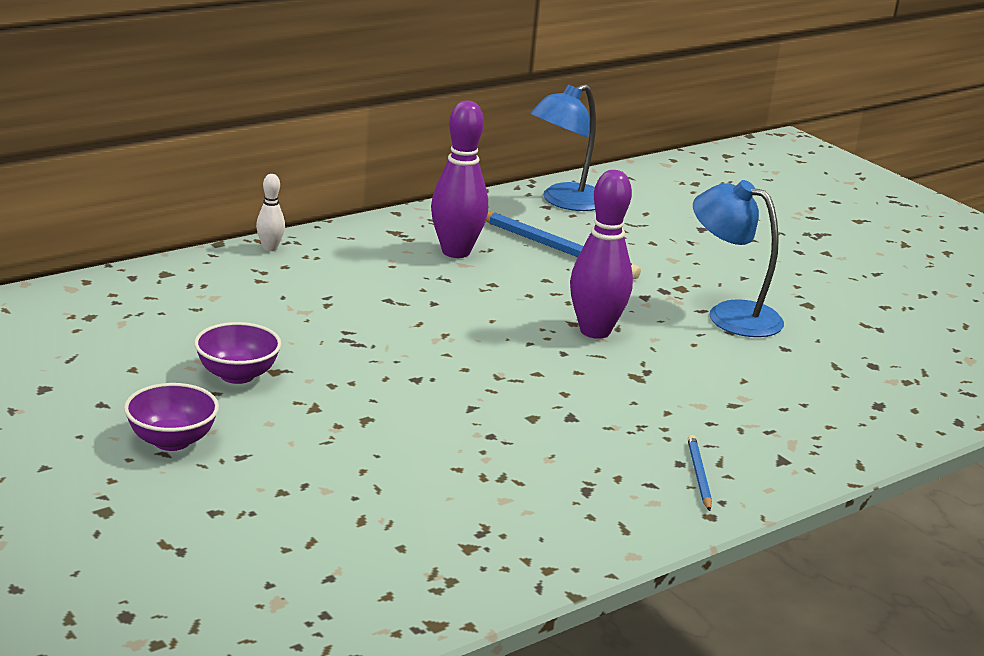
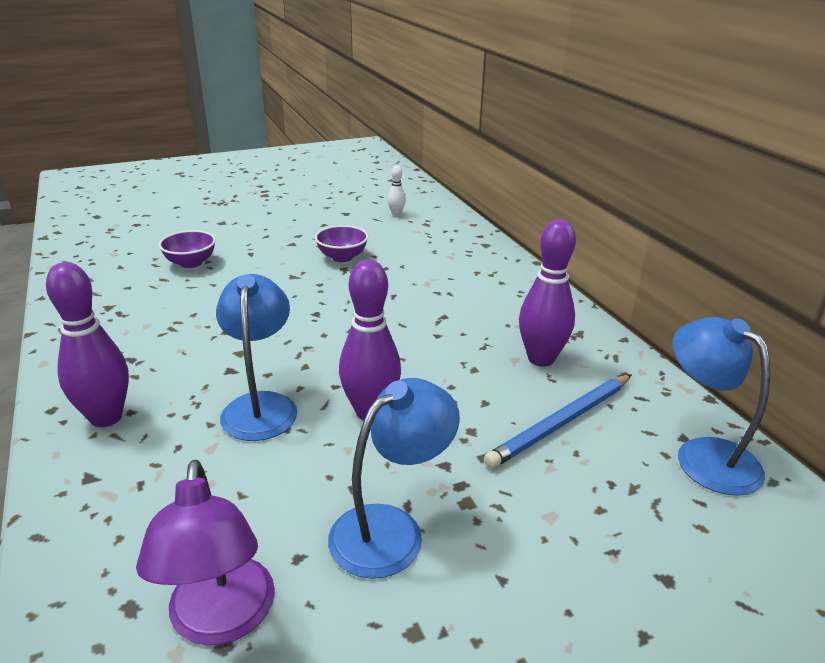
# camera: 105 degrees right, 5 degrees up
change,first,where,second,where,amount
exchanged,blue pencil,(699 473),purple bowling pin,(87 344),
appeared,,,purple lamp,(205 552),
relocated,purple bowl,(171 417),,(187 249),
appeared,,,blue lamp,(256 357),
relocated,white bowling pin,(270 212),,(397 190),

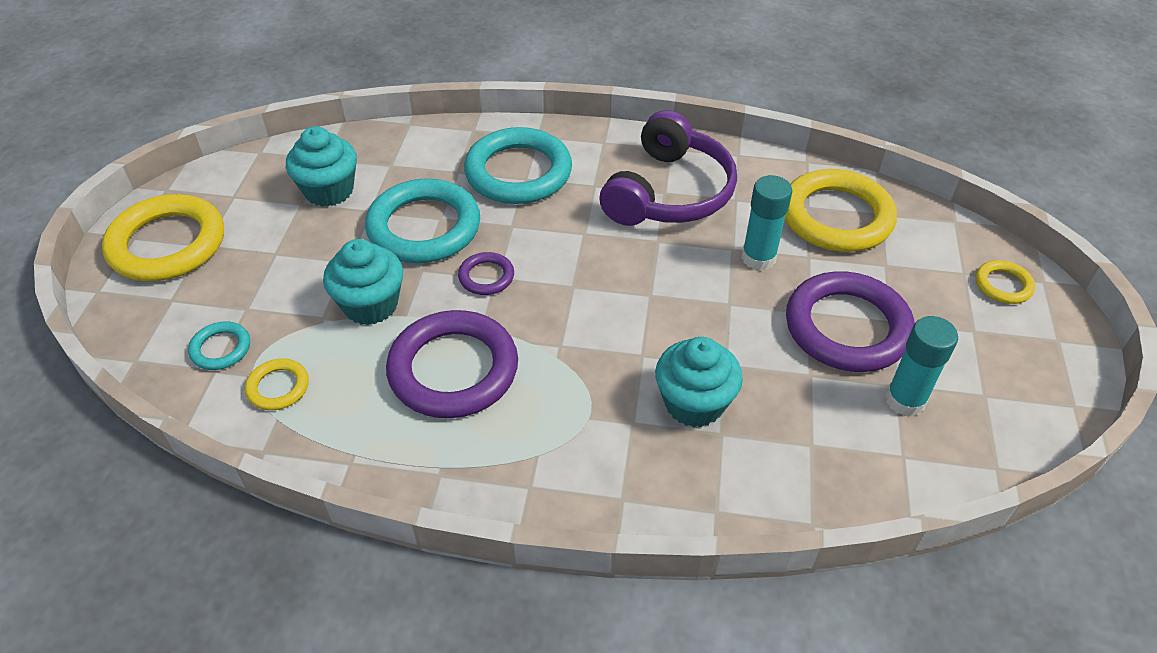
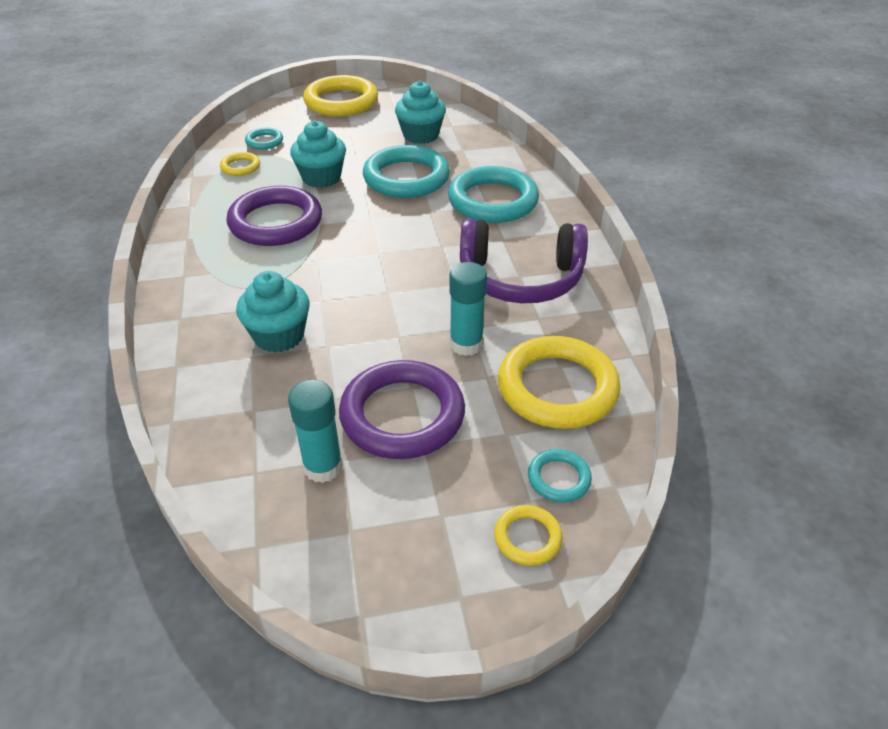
# camera: 70 degrees right, 5 degrees down
change,first,where,second,where,amount
appeared,,,turquoise ring,(560 475),
missing,purple ring,(486 273),,,

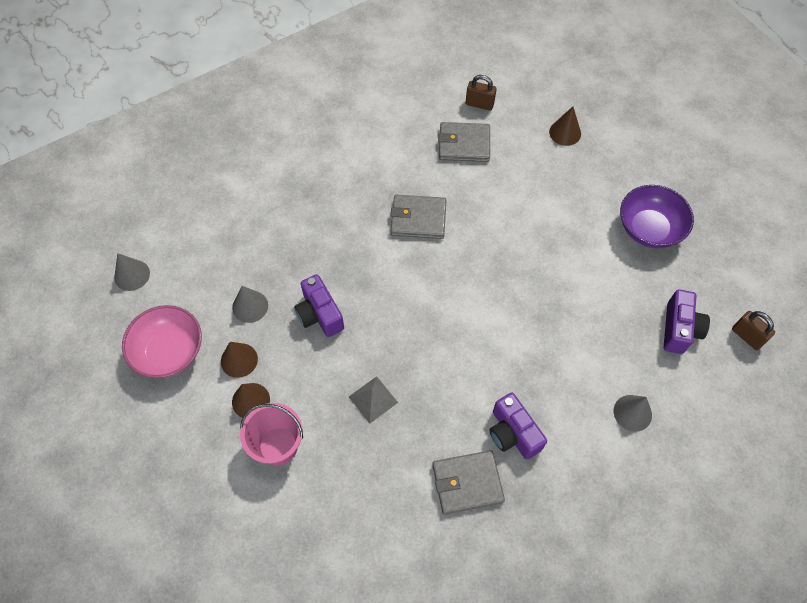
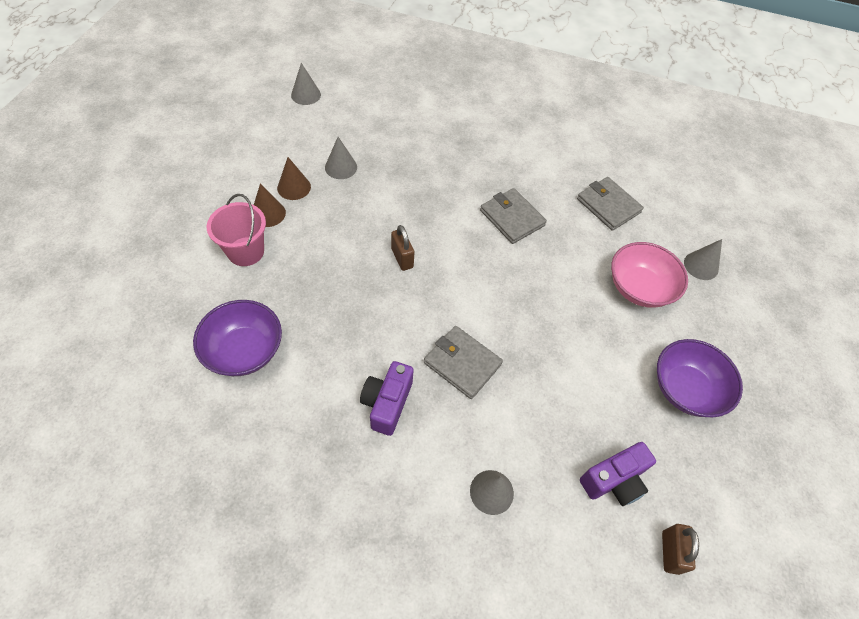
# camera: 45 degrees right, 5 degrees down
change,first,where,second,where,amount
appeared,,,purple bowl,(237 338),
relocated,brown padlock,(481 93),,(402 248),
relocated,grey wallet,(468 482),,(463 362),
relocated,pink bowl,(162 341),,(649 275),
colour,brown cone,(565 126),grey cone,(703 259),
missing,purple camera,(319 305),,,
missing,grey pyramid,(373 400),,,

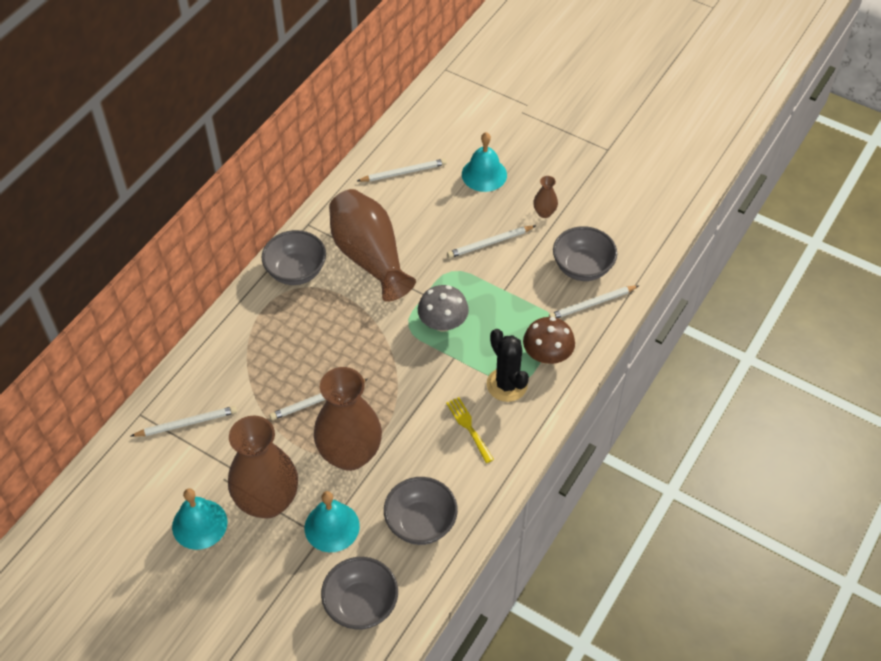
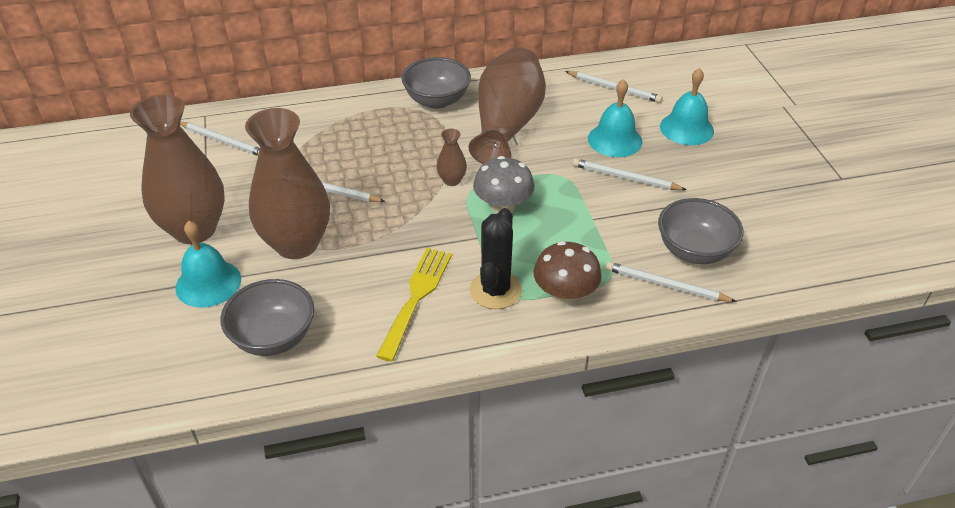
# camera: 45 degrees right, 10 degrees down
change,first,where,second,where,amount
size,yellow fork,(470 430),,(414 305),x1.52
relocated,brown vase,(545 197),,(452 157),
relocated,turquoise bell,(200 519),,(615 118),
missing,grey bowl,(359 593),,,

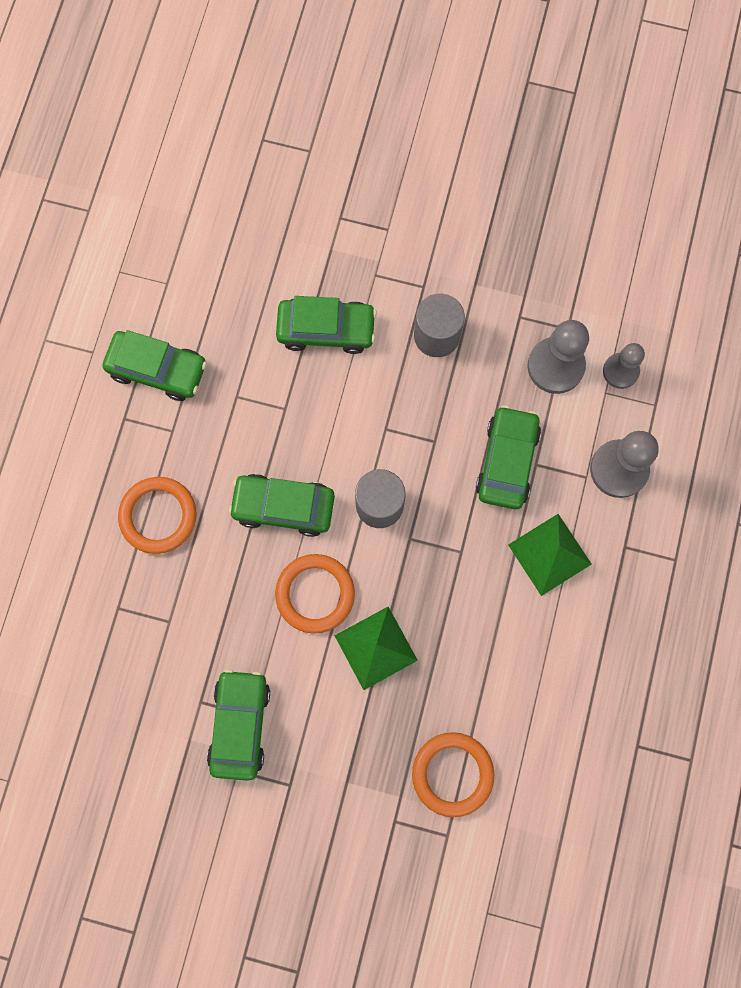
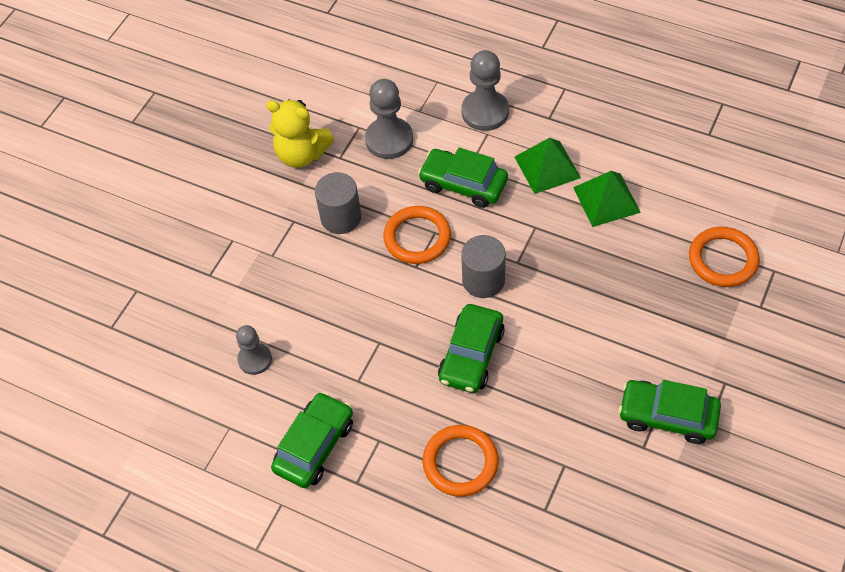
# camera: 75 degrees left, 20 degrees down
change,first,where,second,where,amount
relocated,grey pawn,(624 366),,(254 350),
appeared,,,yellow teddy bear,(300 133),
relocated,orange ring,(315 594),,(417 235),
relocated,green pyramid,(376 648),,(607 199),
missing,green car,(326 325),,,

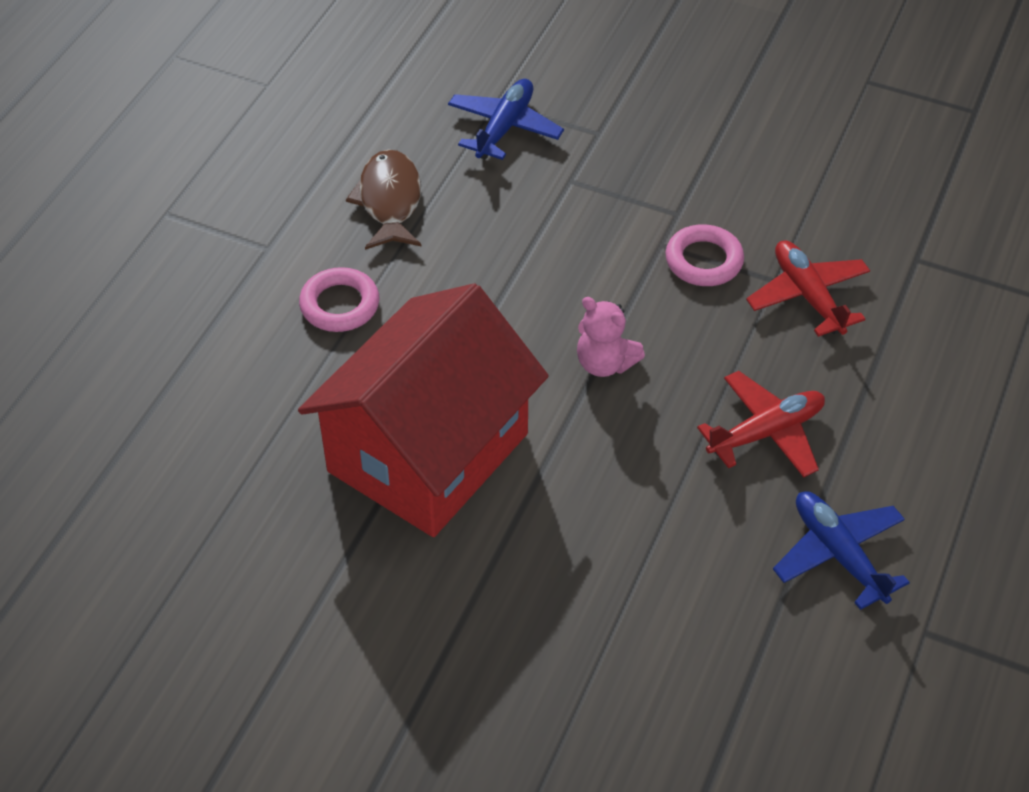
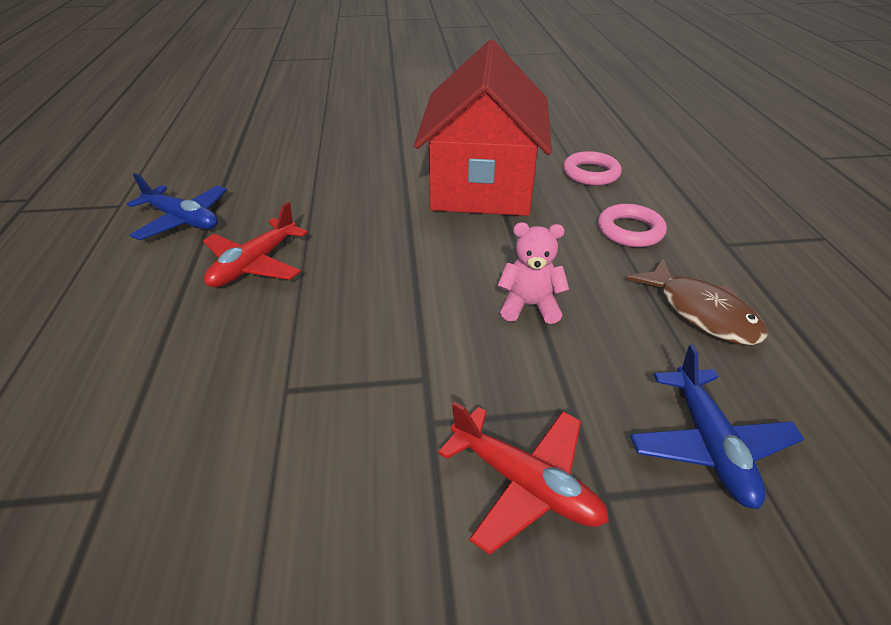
# camera: 150 degrees right, 10 degrees down
change,first,where,second,where,amount
relocated,red plane,(808 288),,(523 478),
relocated,pink teddy bear,(611 337),,(533 273),
relocated,pink ring,(704 255),,(592 168),

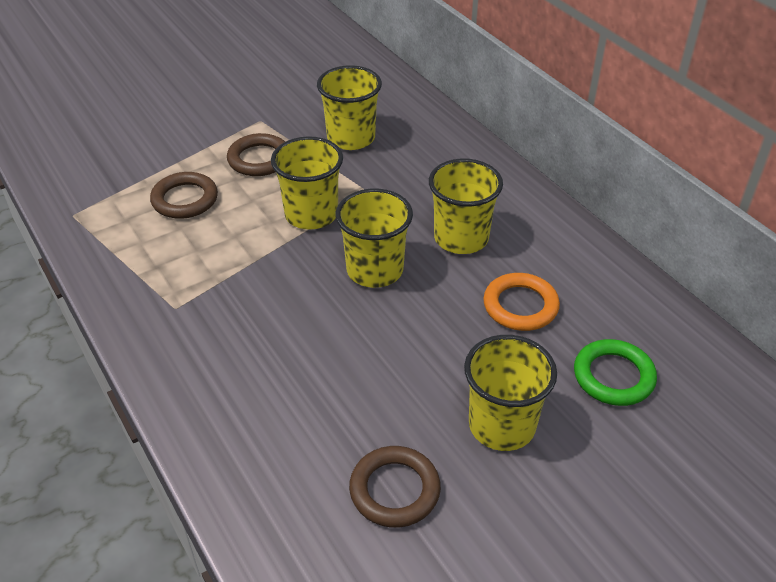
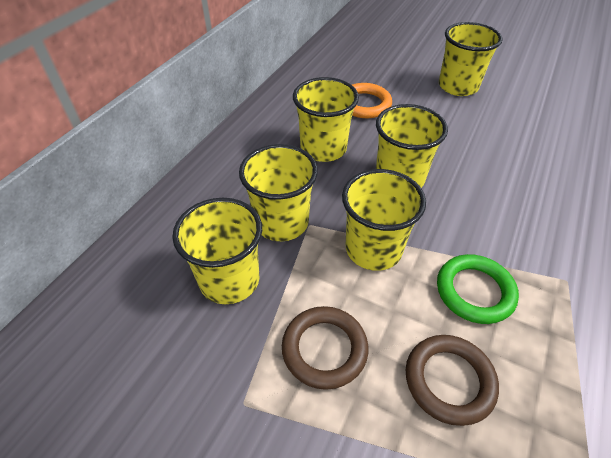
# camera: 120 degrees left, 5 degrees up
change,first,where,second,where,amount
appeared,,,yellow cup,(278 192),
relocated,green ring,(615 372),,(478 289),
missing,brown ring,(395 487),,,

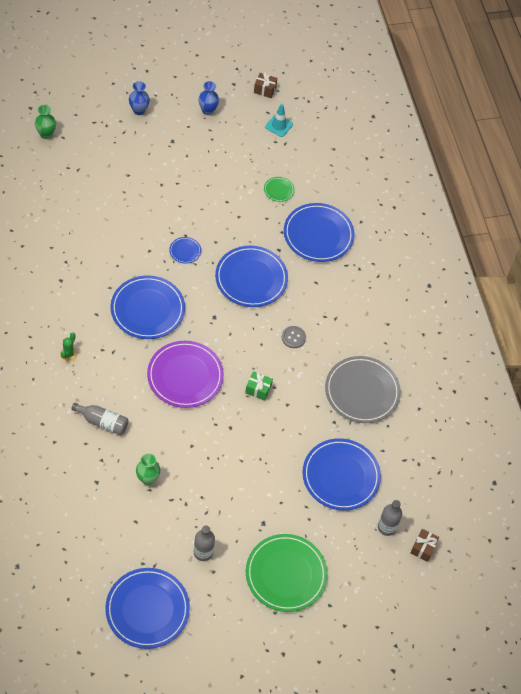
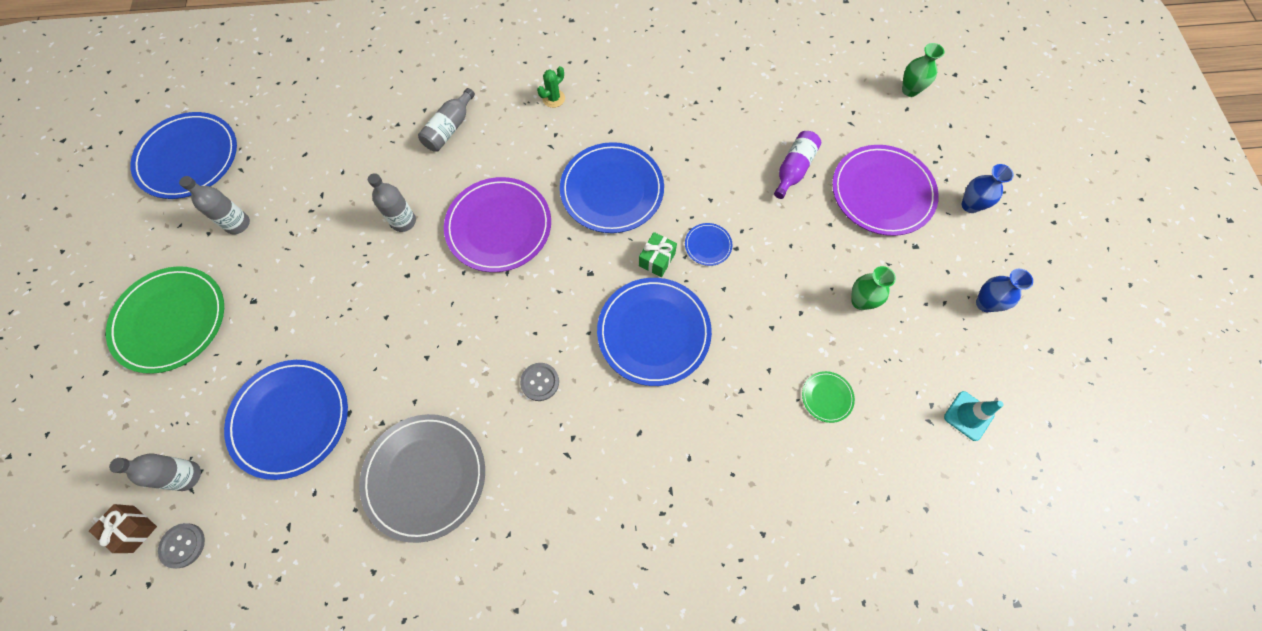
# camera: 105 degrees right, 10 degrees up
change,first,where,second,where,amount
appeared,,,grey button,(181 545),
appeared,,,grey bottle,(392 202),
spun,green cactus,(69 347),,(551 87),75 degrees counterclockwise
relocated,green gift,(259 386),,(658 254),
appeared,,,purple bottle,(797 165),
appeared,,,purple plate,(885 190),
relocated,green vase,(148 469),,(873 288),
missing,brown gift,(265 85),,,
missing,blue plate,(319 232),,,

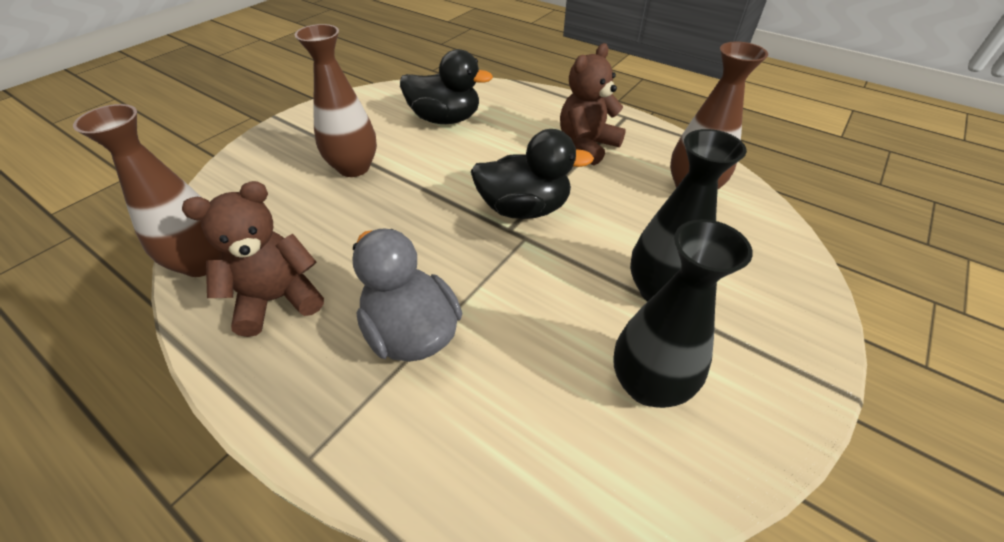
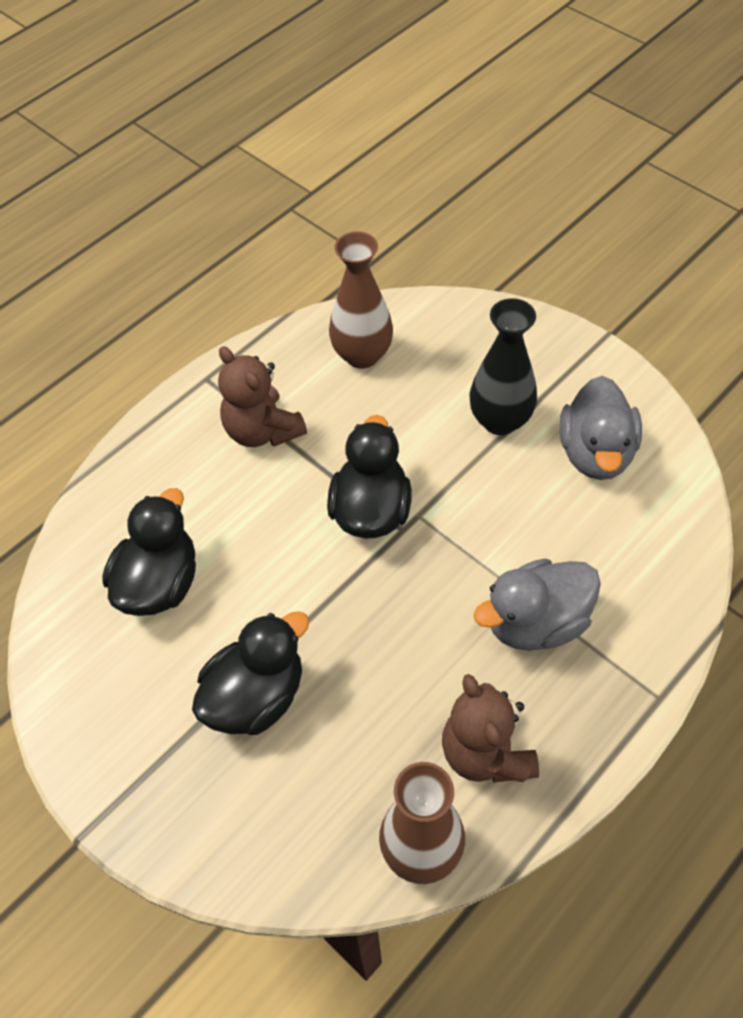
# camera: 80 degrees left, 10 degrees up
change,first,where,second,where,amount
exchanged,brown vase,(336 100),black duck,(250 673),
exchanged,black vase,(683 313),grey duck,(601 428),

